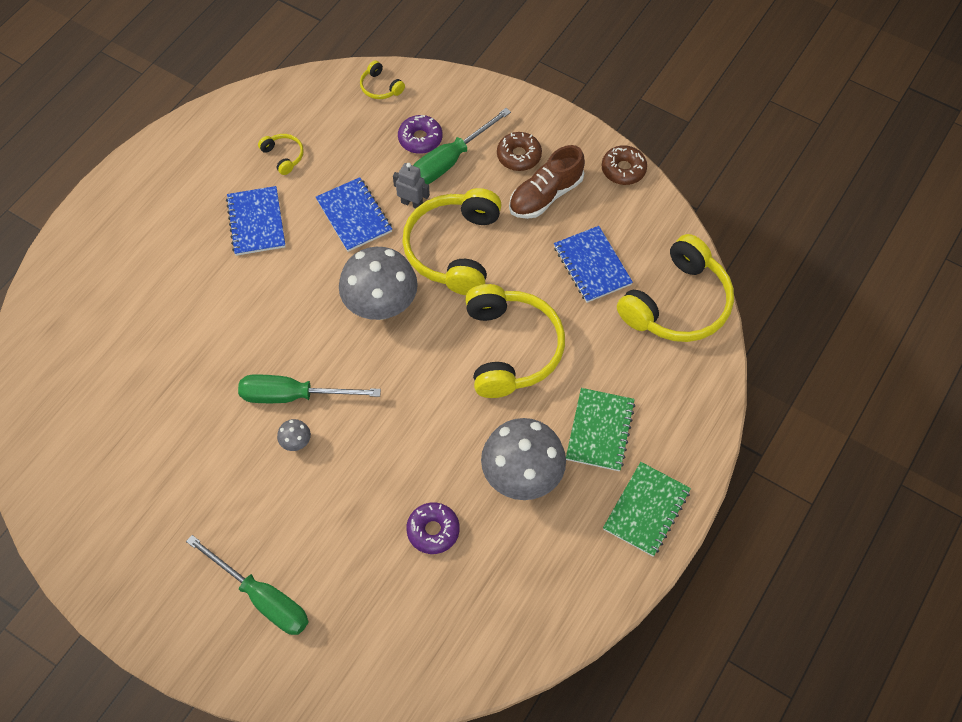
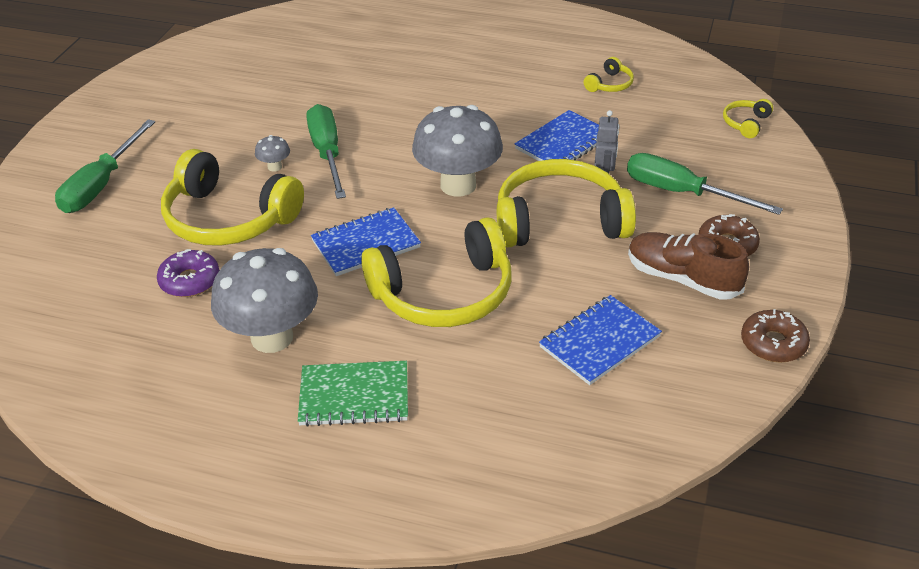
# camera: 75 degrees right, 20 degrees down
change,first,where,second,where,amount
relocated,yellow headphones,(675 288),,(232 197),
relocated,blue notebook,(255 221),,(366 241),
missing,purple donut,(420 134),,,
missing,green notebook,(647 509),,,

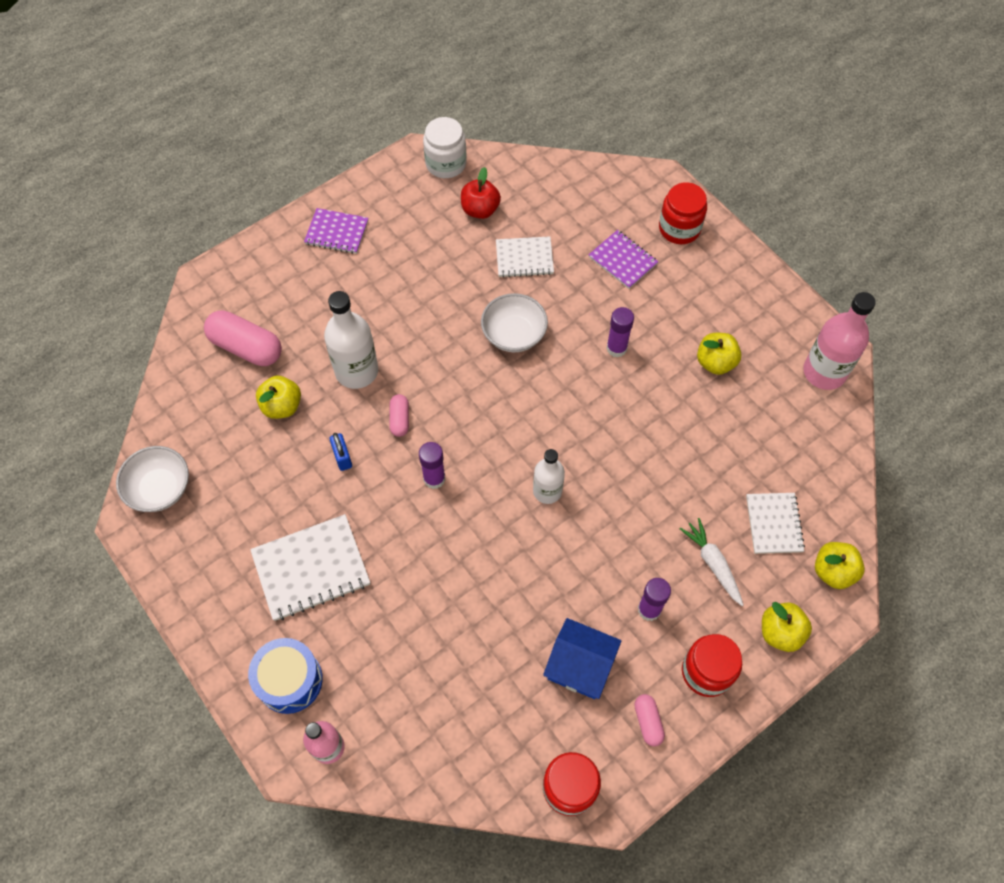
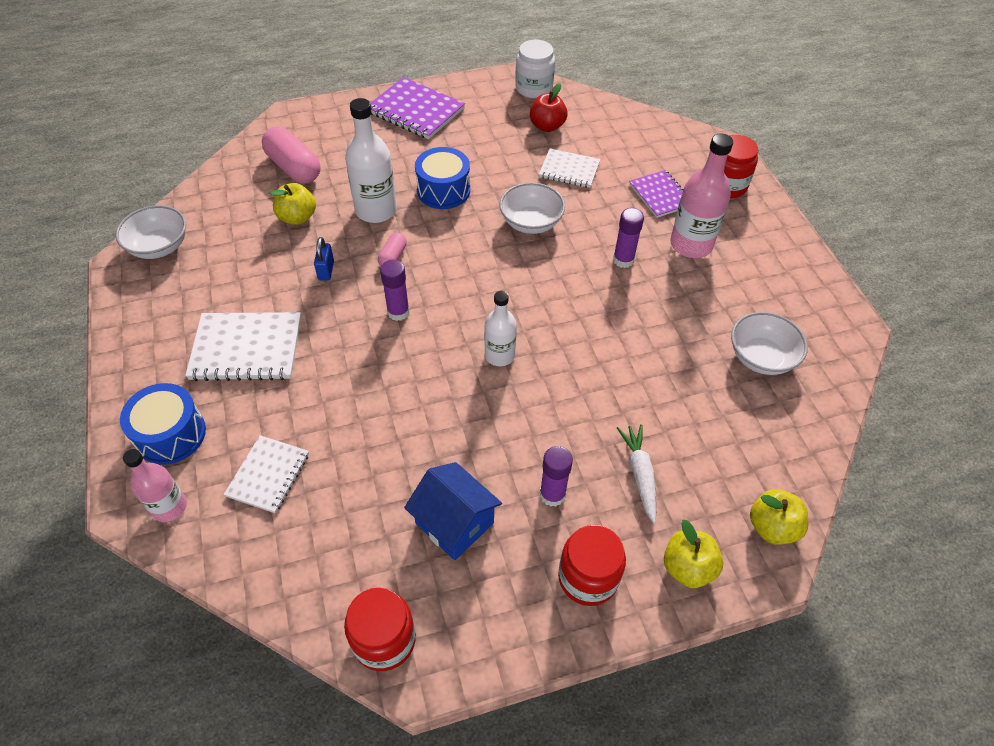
# camera: 20 degrees right, 10 degrees down
change,first,where,second,where,amount
relocated,white notebook,(775 523),,(266 474),
size,purple notebook,(336 231),,(417 108),x1.57
appeared,,,blue drum,(442 178),
relocated,pink bottle,(839 341),,(701 195),
appeared,,,white bowl,(769 343),
missing,pink capsule,(649 720),,,
missing,yellow apple,(719 354),,,

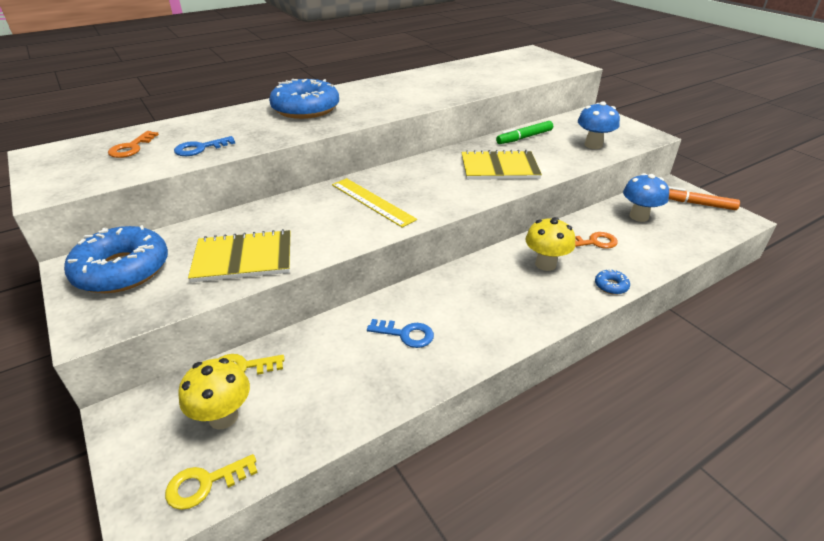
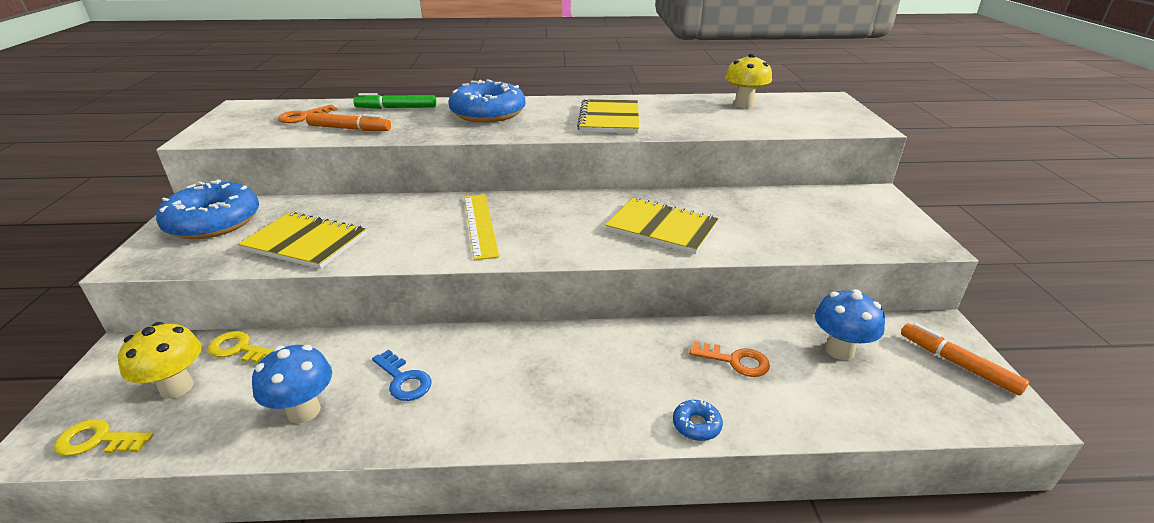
# camera: 30 degrees right, 5 degrees down
change,first,where,second,where,amount
relocated,blue mushroom,(599 125),,(292 384),
exchanged,blue key,(204 146),orange marker,(348 122),
relocated,green marker,(524 132),,(394 101),
appeared,,,yellow notebook,(608 116),
relocated,yellow mushroom,(550 244),,(748 80),

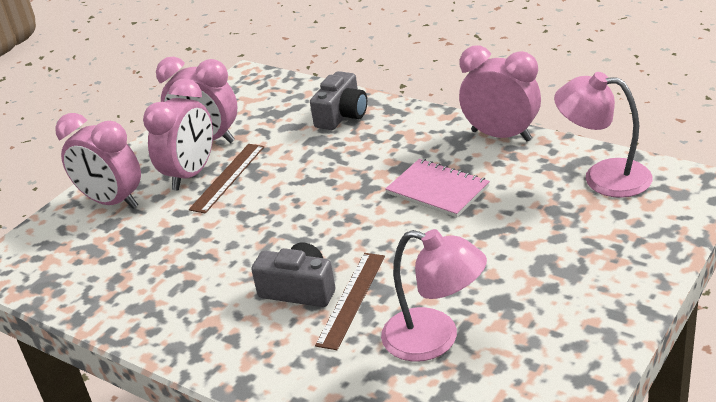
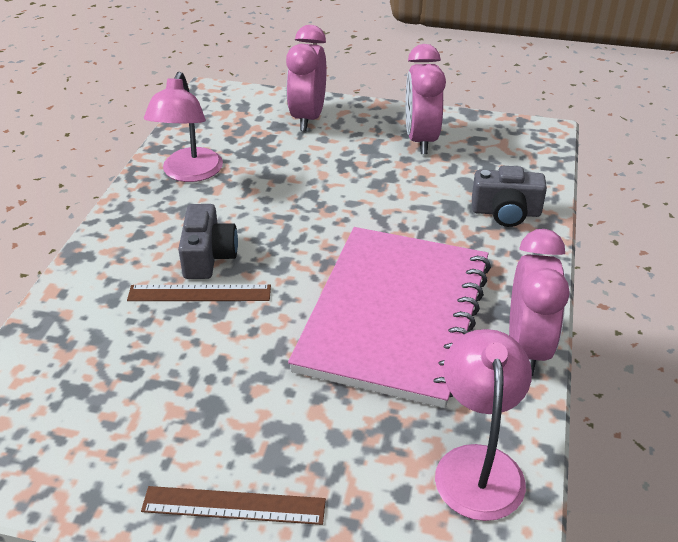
# camera: 65 degrees right, 5 degrees up
change,first,where,second,where,amount
relocated,brown ruler,(226 179),,(233 505),
relocated,pink lamp,(434 295),,(183 127),
size,pink notebook,(437 188),,(389 317),x2.14
missing,pink clock,(178 134),,,

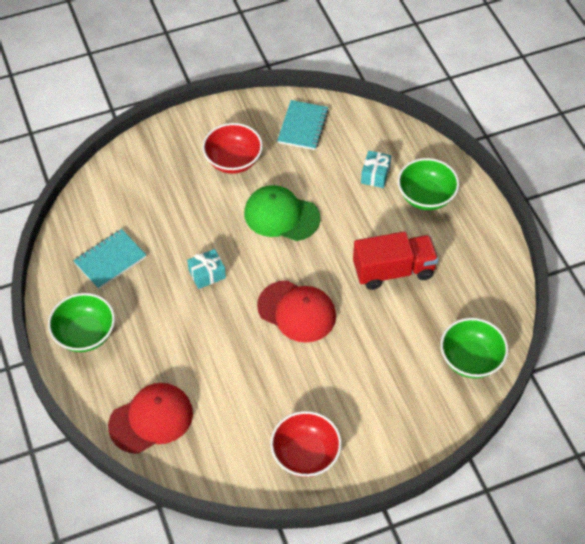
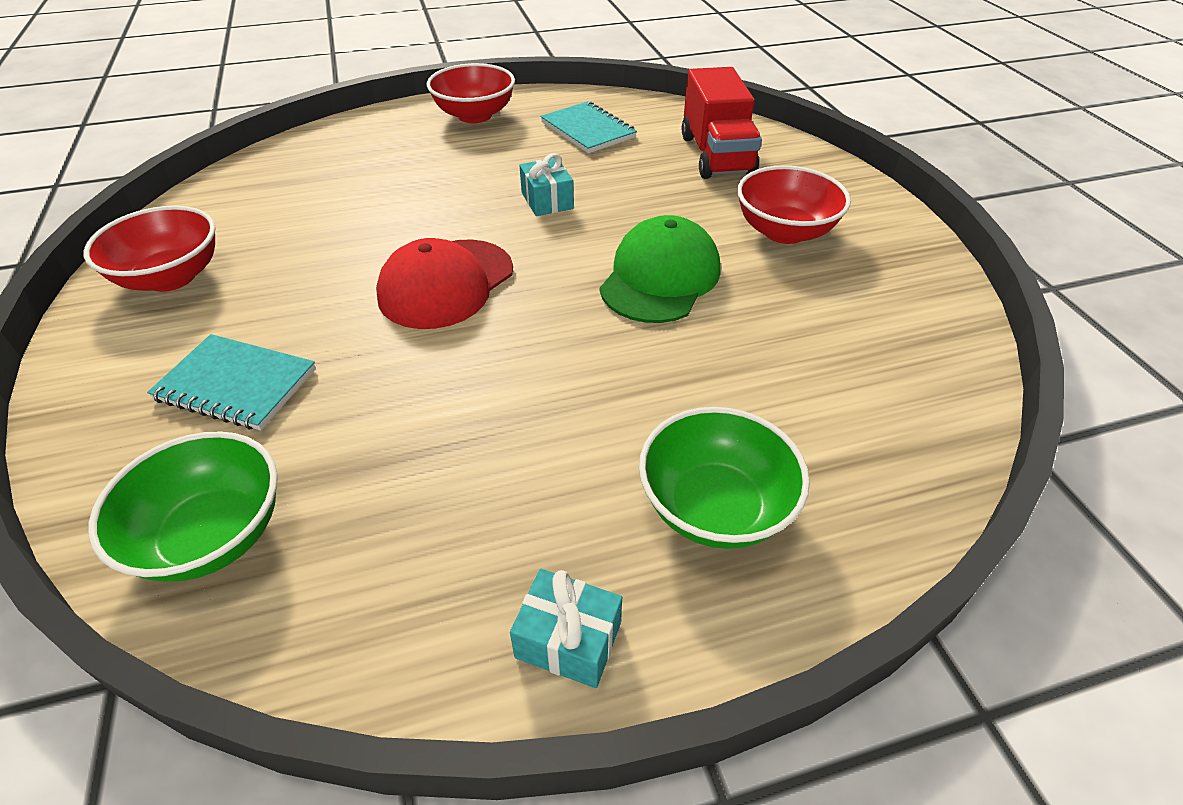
# camera: 95 degrees right, 10 degrees down
change,first,where,second,where,amount
relocated,turquoise notebook,(303 125),,(231 382),
colour,green bowl,(81 322),red bowl,(471 93),
relocated,turquoise gift,(376 169),,(566 628),
relocated,red truck,(395 260),,(722 123),
missing,red cap,(150 418),,,

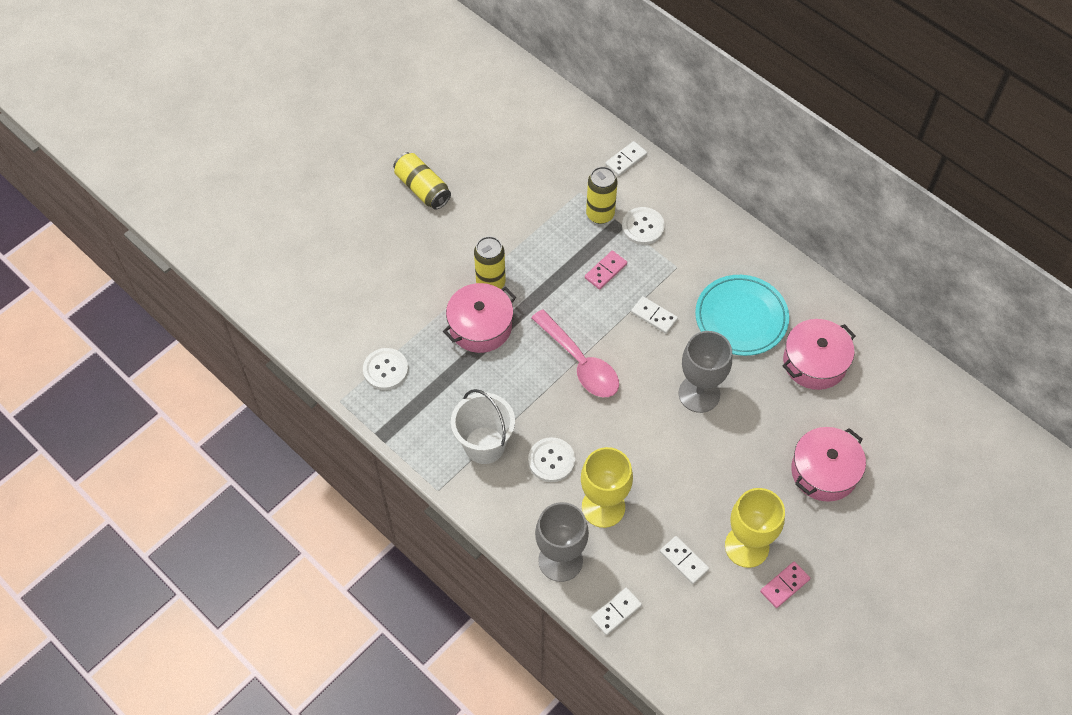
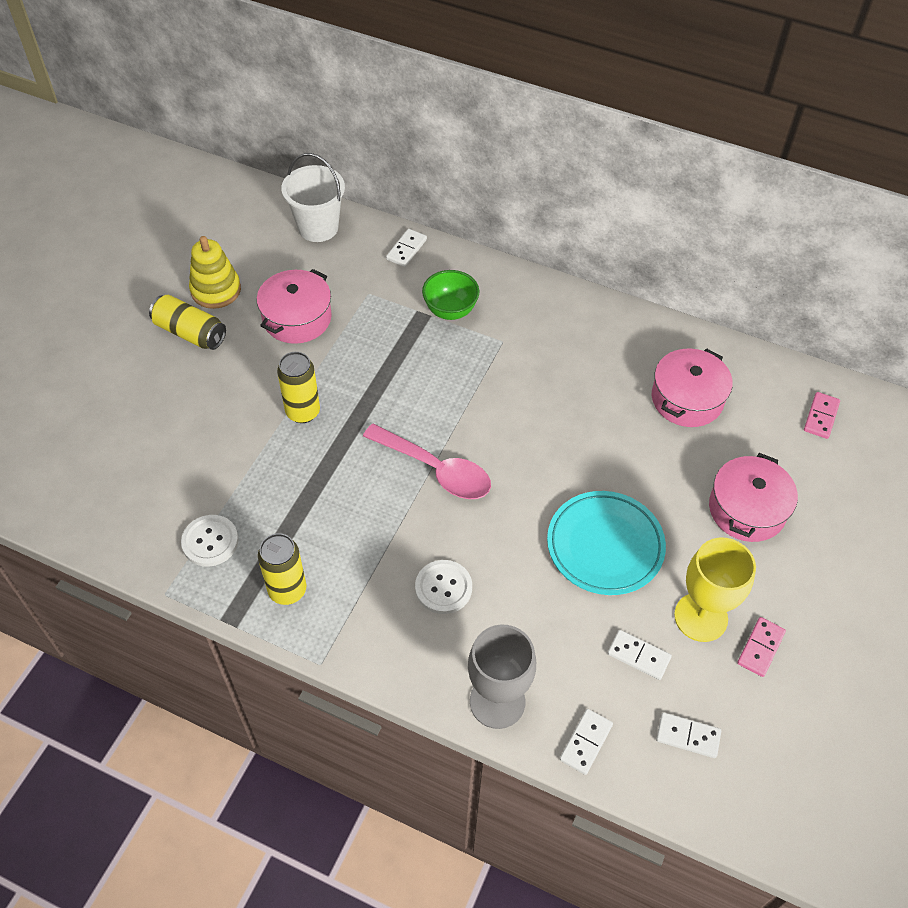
# camera: 20 degrees left, 5 degrees down
change,first,where,second,where,amount
appeared,,,yellow stacking toy,(215 272),
relocated,pink pot,(479 318),,(294 306),
relocated,yellow can,(602 195),,(282 569),
relocated,white bucket,(483 426),,(313 197),
exchanged,white button,(643 226),green bowl,(450 295),
relocated,turquoise plate,(742 315),,(606 543),
relocated,white domino,(654 315),,(688 735),
relocated,pink domino,(606 270),,(822 415),
missing,yellow goblet,(607 487),,,
missing,grey goblet,(705 372),,,

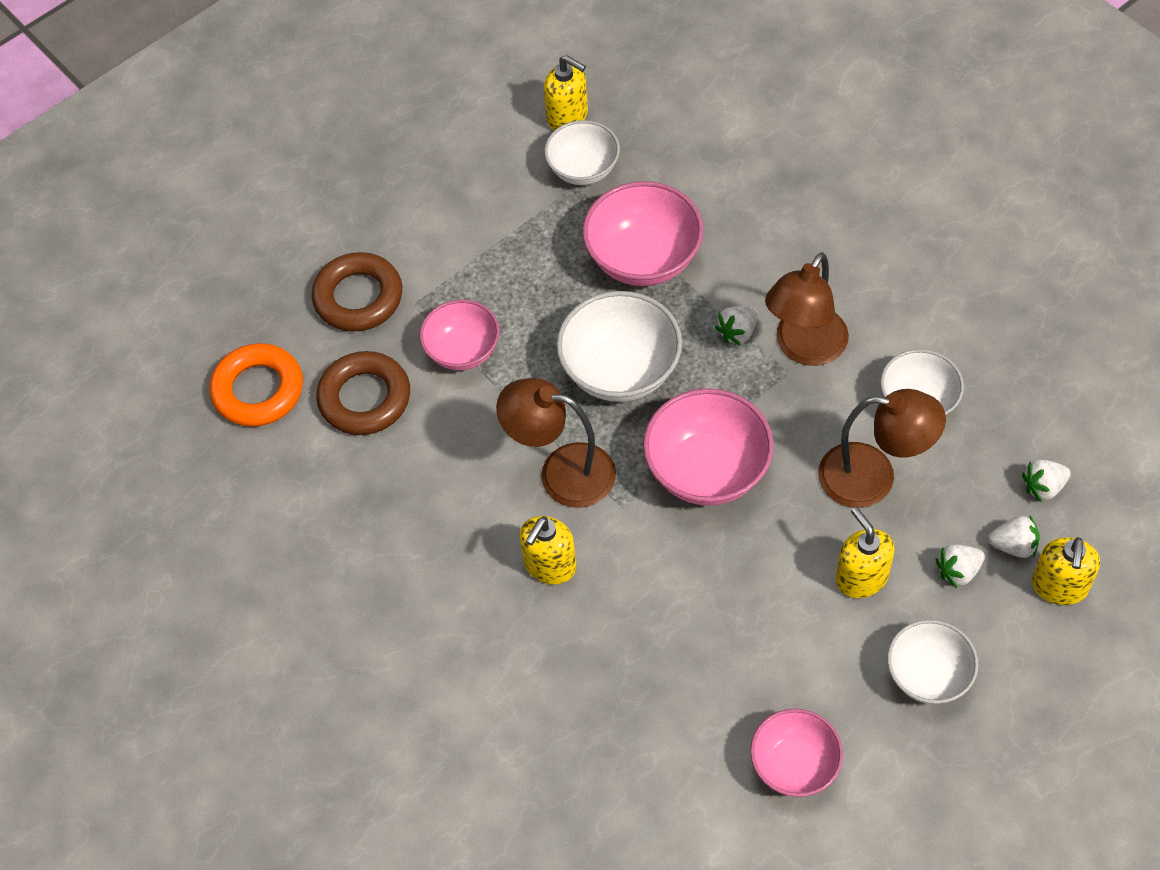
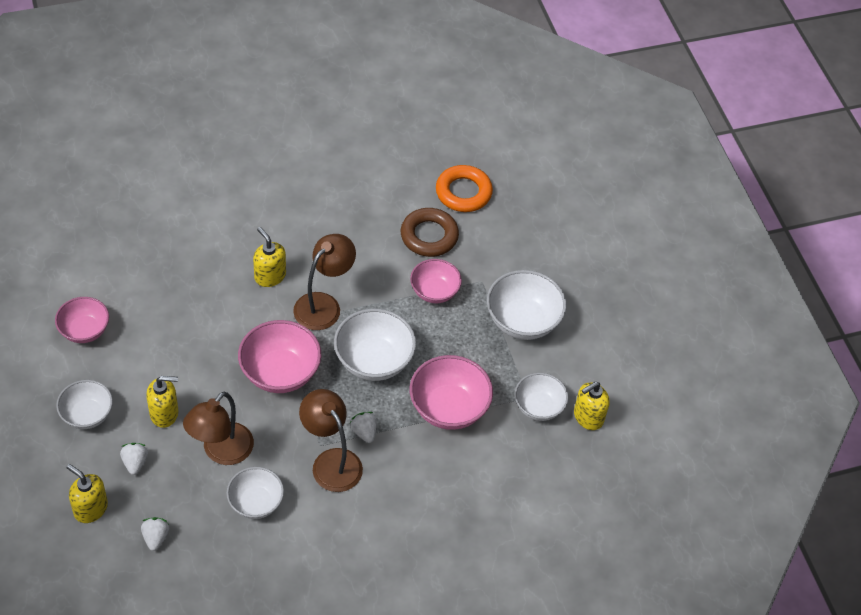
# camera: 105 degrees right, 5 degrees down
change,first,where,second,where,amount
appeared,,,white bowl,(527 305),
missing,brown ring,(357 292),,,
missing,white strawberry,(1014 537),,,

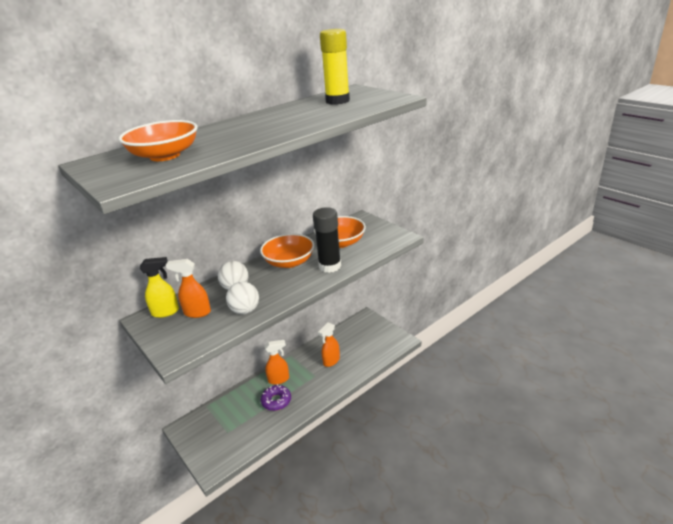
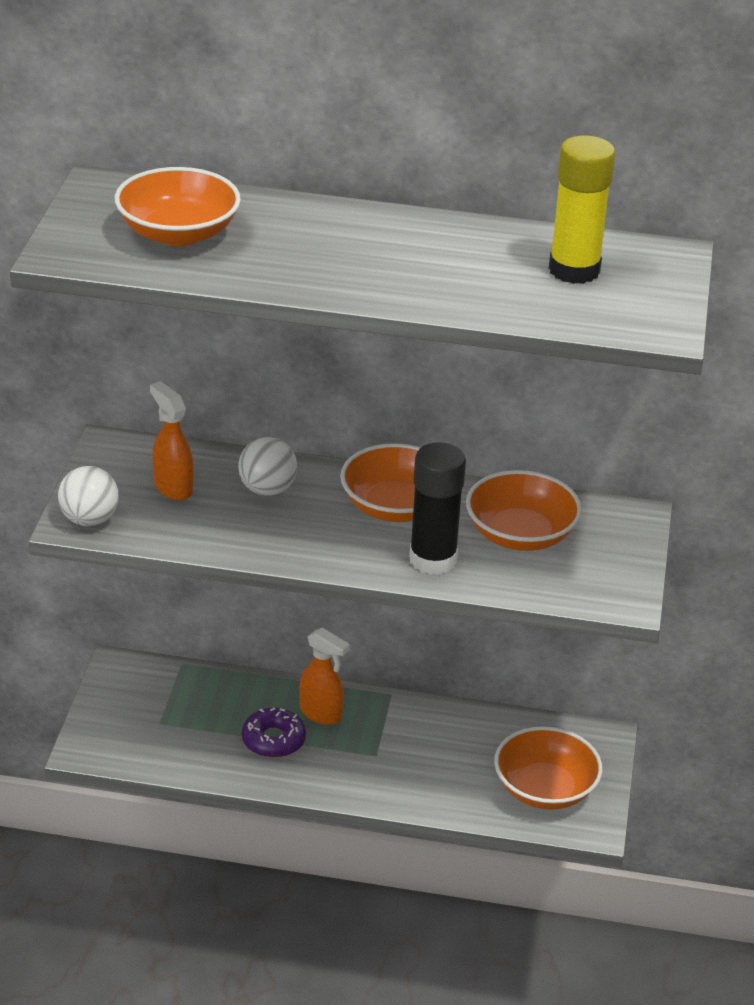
# camera: 45 degrees right, 5 degrees up
change,first,where,second,where,amount
relocated,white ball,(242 298),,(88 496),
appeared,,,orange bowl,(548 768),
missing,yellow spray bottle,(159 287),,,
missing,orange spray bottle,(329 344),,,

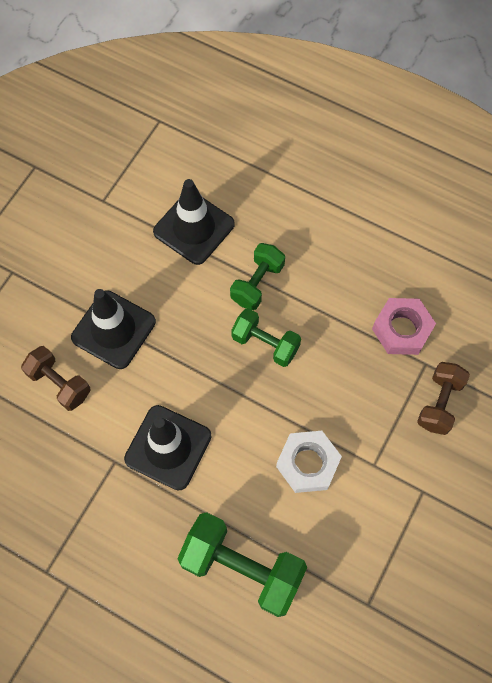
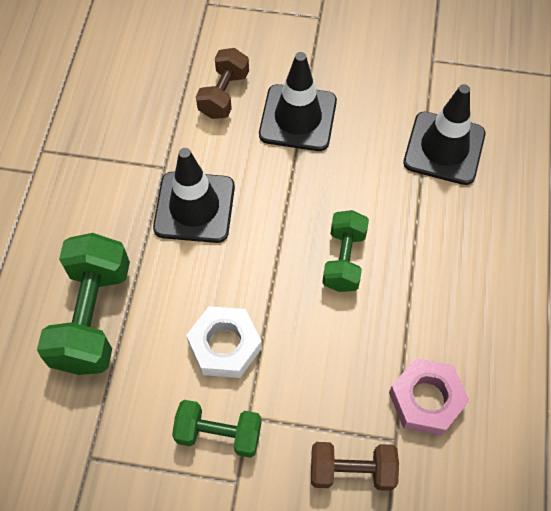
# camera: 70 degrees right, 5 degrees down
change,first,where,second,where,amount
relocated,green dumbbell,(257 276),,(217 429),

